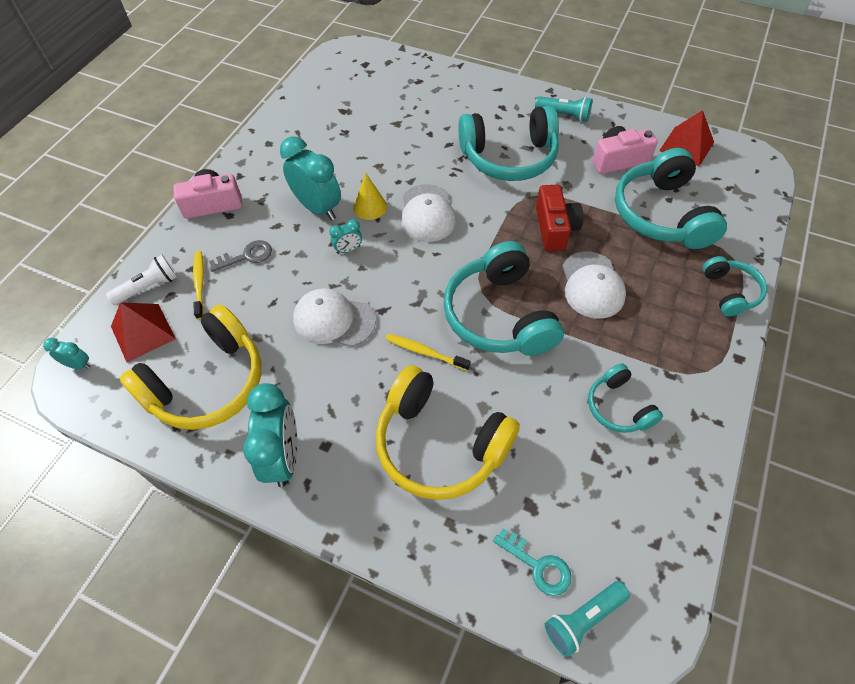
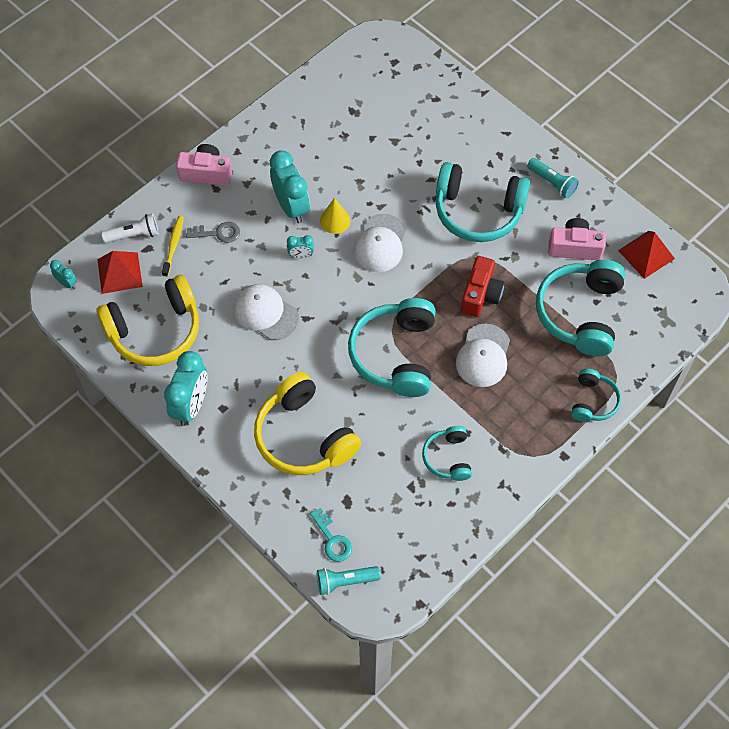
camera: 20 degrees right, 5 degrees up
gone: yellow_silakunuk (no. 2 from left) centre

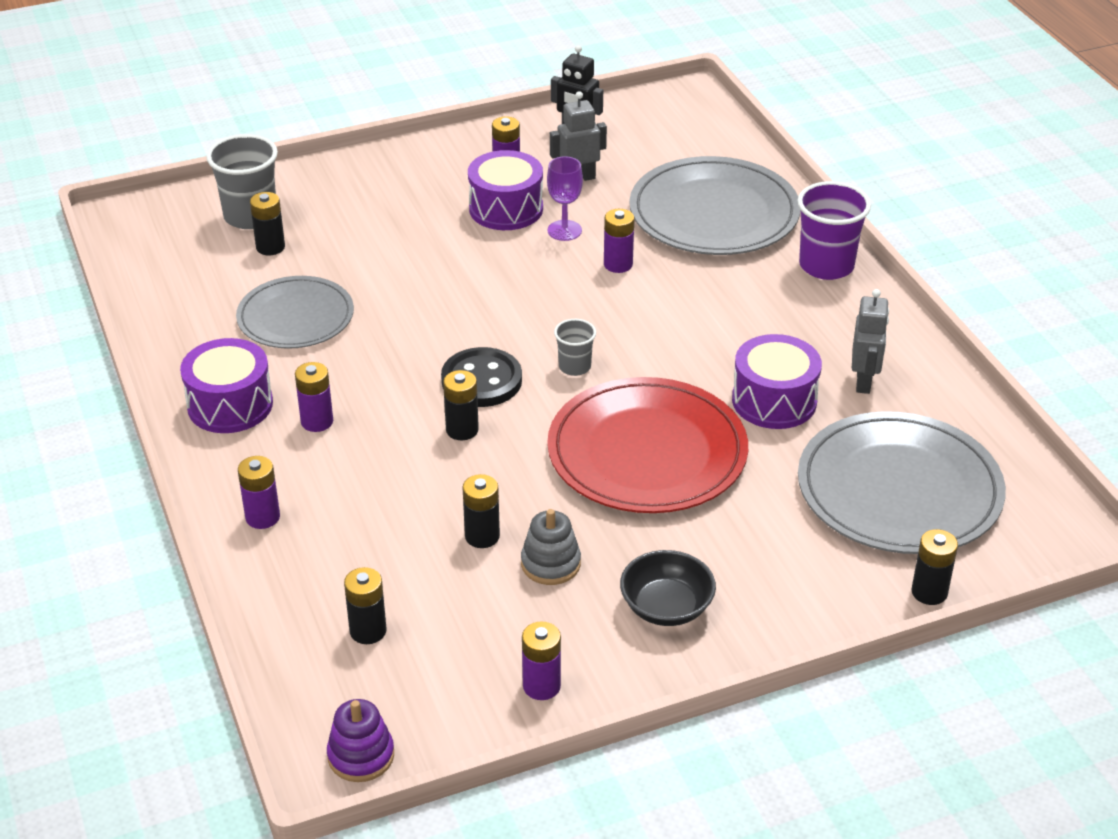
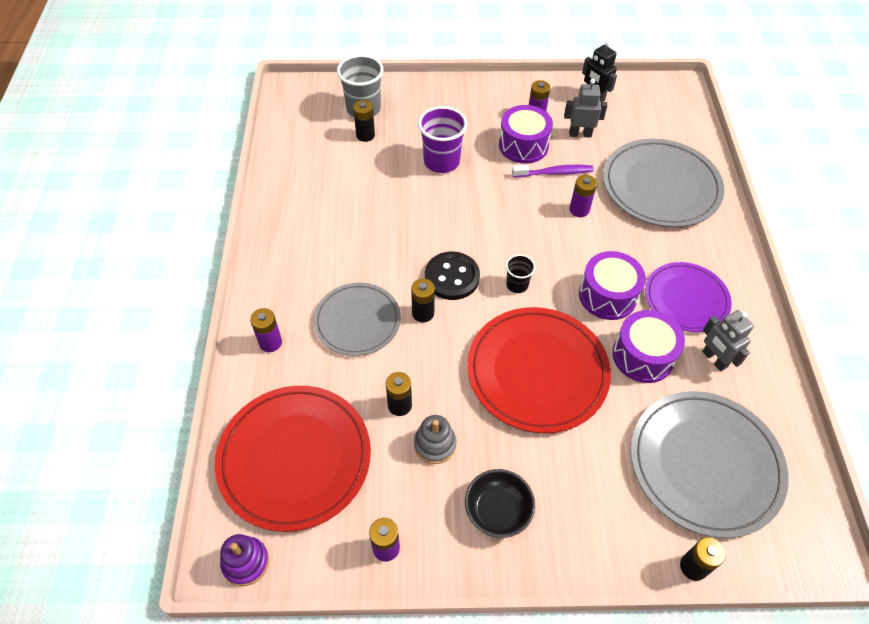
camera: 20 degrees right, 15 degrees up
gone: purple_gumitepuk (no. 2 from left) middle left
new: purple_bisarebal middle right
shifted: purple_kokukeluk top right to top centre; grey_bisarebal (no. 1 from left) middle left to centre; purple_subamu (no. 1 from left in the first image) middle left to purple_subamu (no. 2 from left) middle right
swapped: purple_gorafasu top centre to purple_silakunuk top centre; black_gumitepuk (no. 2 from left) bottom left to red_bisarebal (no. 1 from left) bottom centre
repainted: grey_kokukeluk (no. 2 from left) centre to black_kokukeluk centre
rotated: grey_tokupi (no. 2 from left) middle right = middle right 120 degrees clockwise

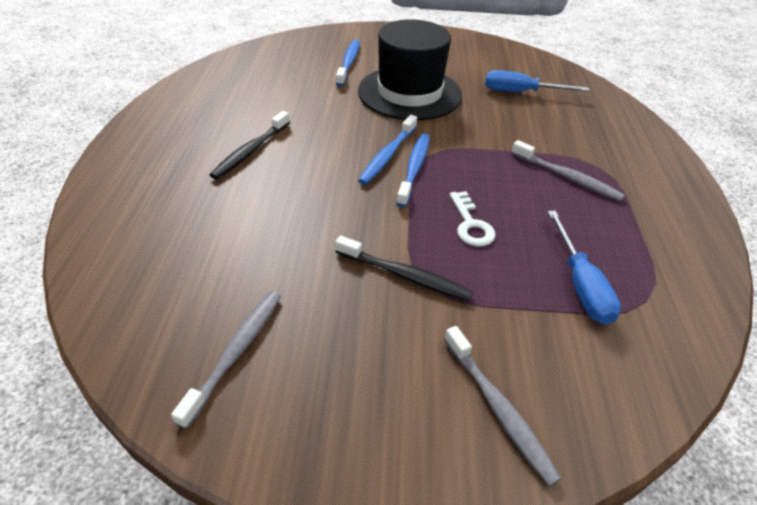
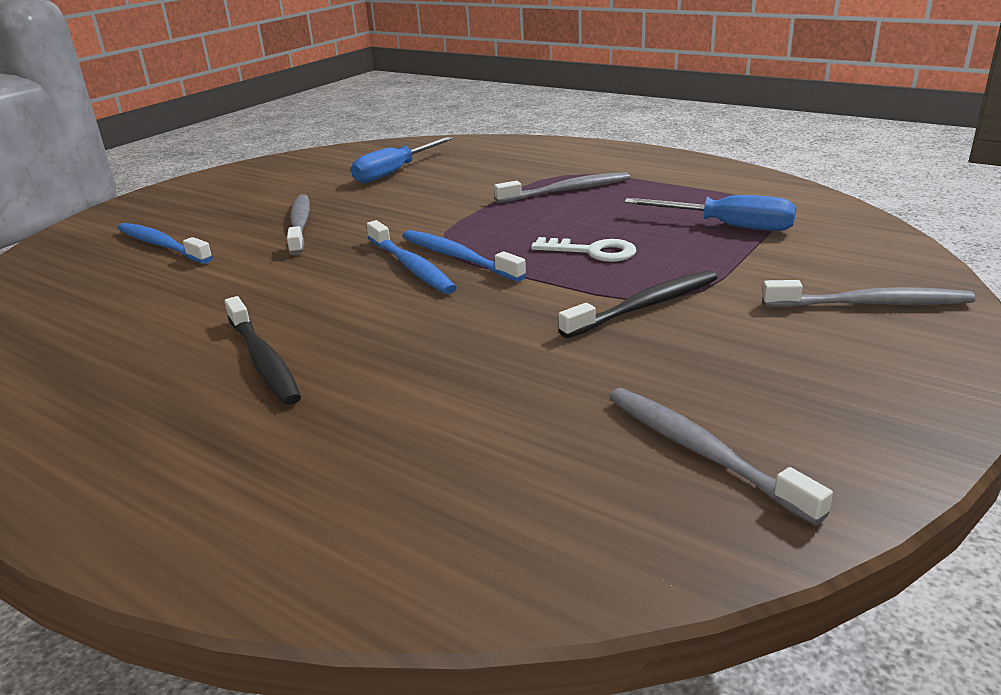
camera: 55 degrees left, 15 degrees down
swapped: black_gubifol top centre to grey_silakunuk (no. 1 from left) top left

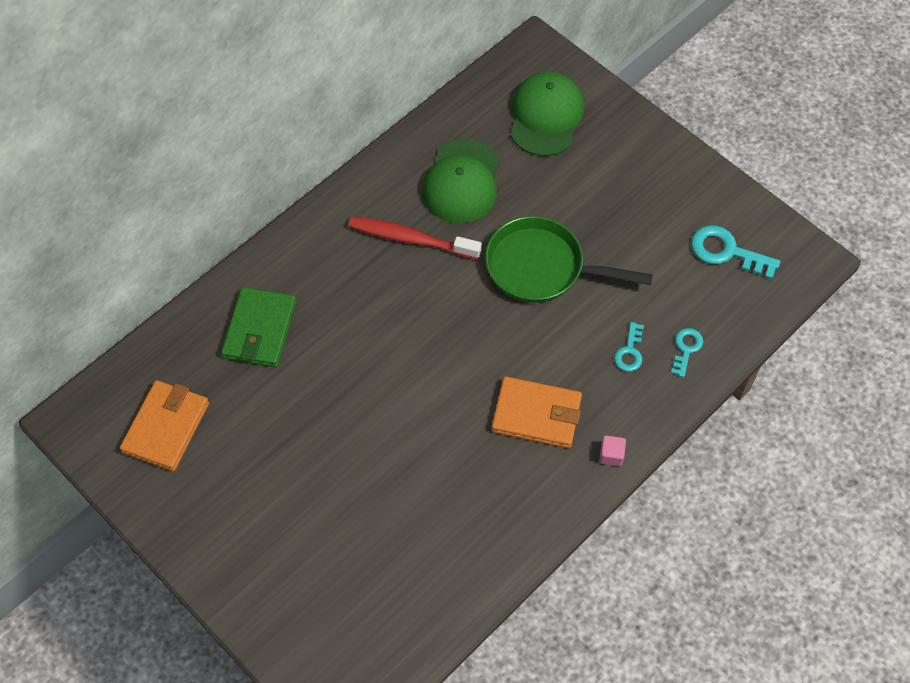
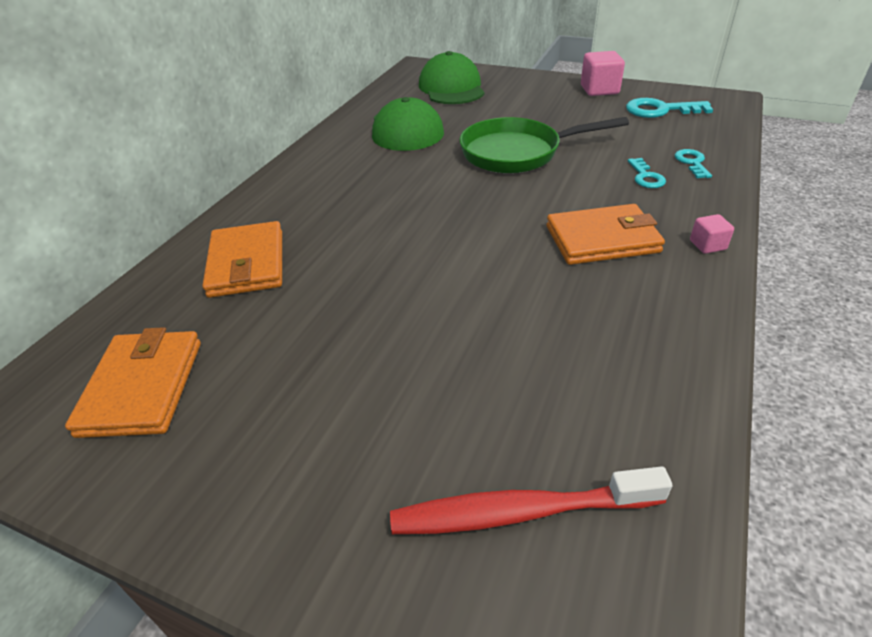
camera: 20 degrees left, 20 degrees down
new: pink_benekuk (no. 1 from left) top right
shifted: red_silakunuk centre to bottom centre
repainted: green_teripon middle left to orange_teripon (no. 2 from left) middle left

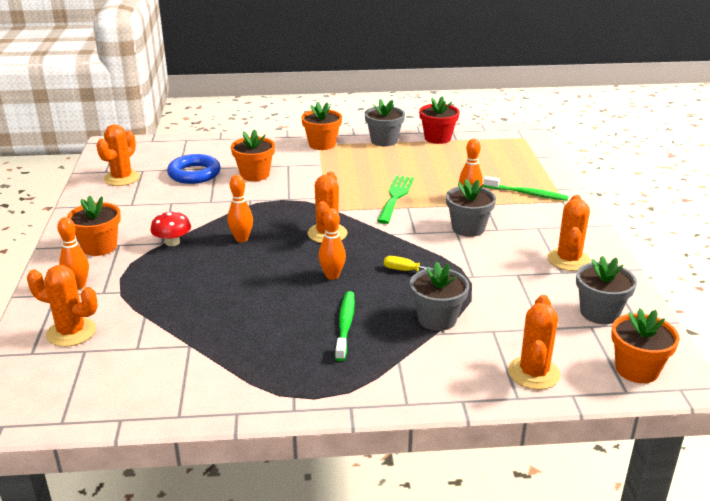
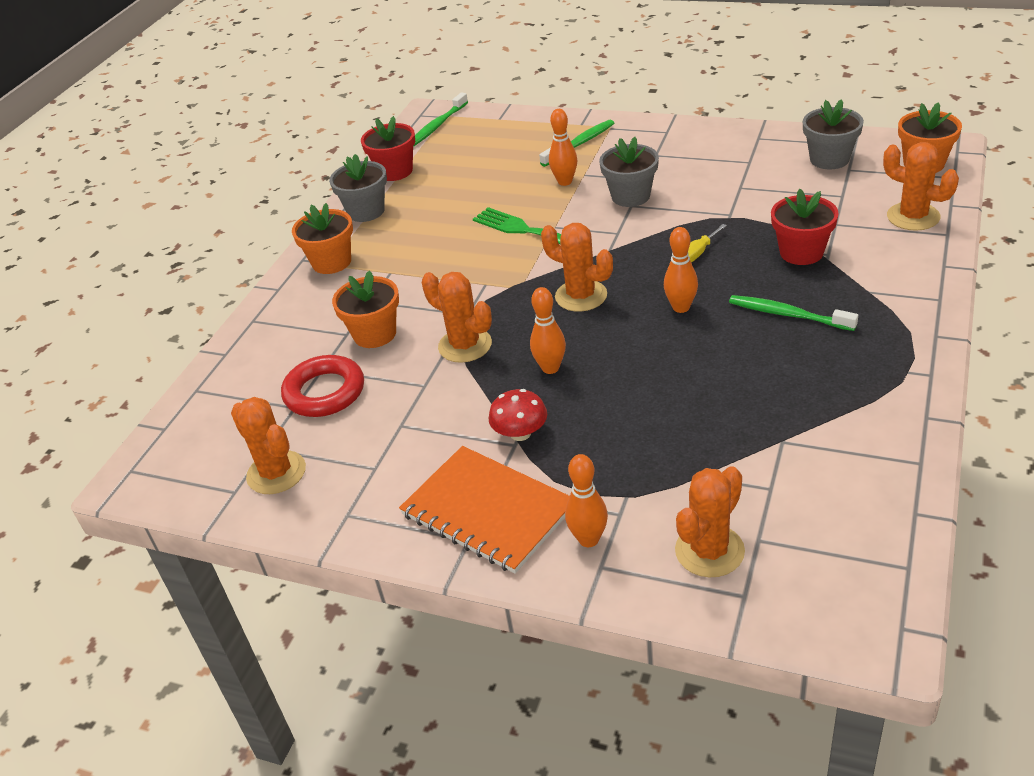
camera: 60 degrees left, 10 degrees up
new: green_silakunuk (no. 1 from left) top centre
shifted: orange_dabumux (no. 5 from left in the first image) middle right to orange_dabumux (no. 2 from left) centre
swapped: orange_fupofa (no. 1 from left) middle left to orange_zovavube centre
repainted: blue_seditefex middle left to red_seditefex middle left; grey_fupofa (no. 2 from left) centre to red_fupofa (no. 2 from left) top right

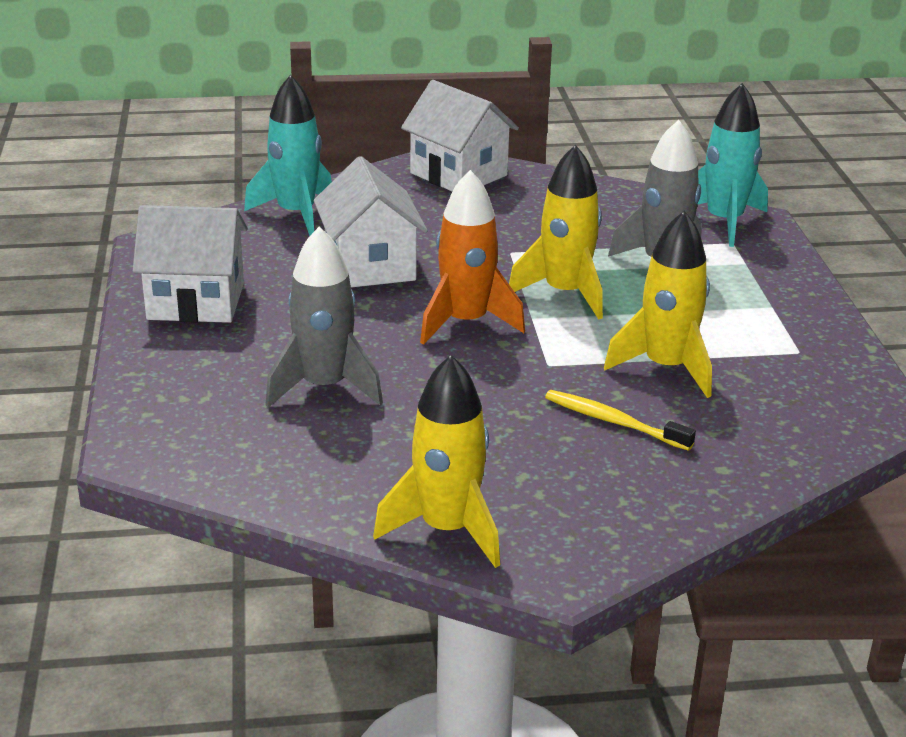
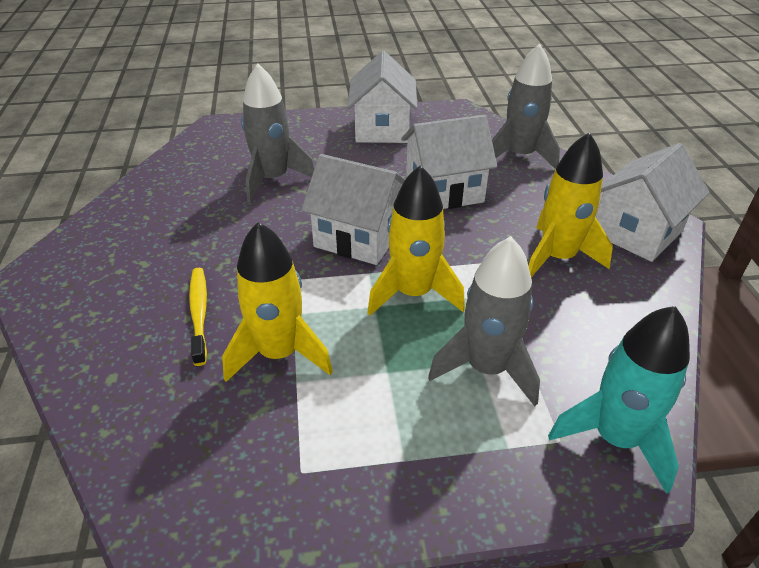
camera: 90 degrees right, 10 degrees up
shifted: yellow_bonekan (no. 1 from left in the first image) centre to yellow_bonekan (no. 3 from left) middle right
swapped: orange_bonekan centre to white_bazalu (no. 1 from left) centre
repainted: turquoise_bonekan (no. 1 from left) top left to grey_bonekan (no. 3 from left) top right
rotated: yellow_silakunuk middle right = middle left 45 degrees counterclockwise

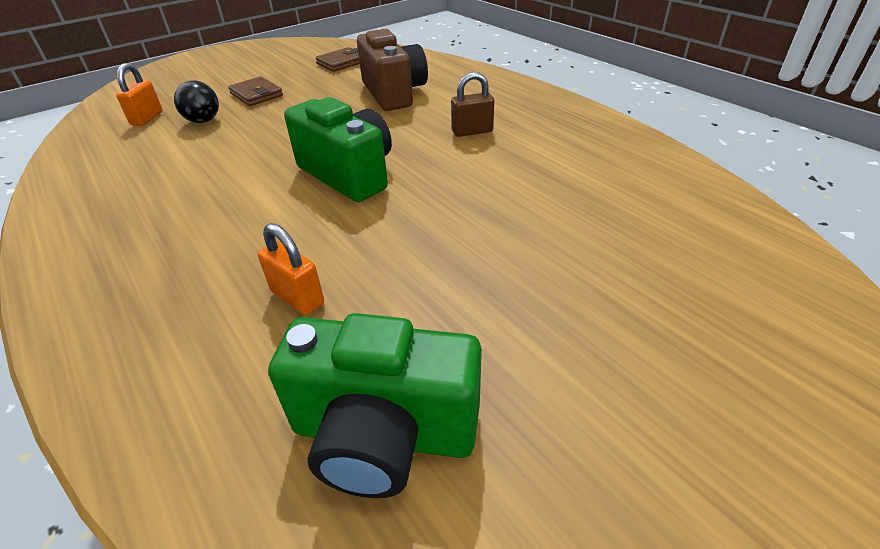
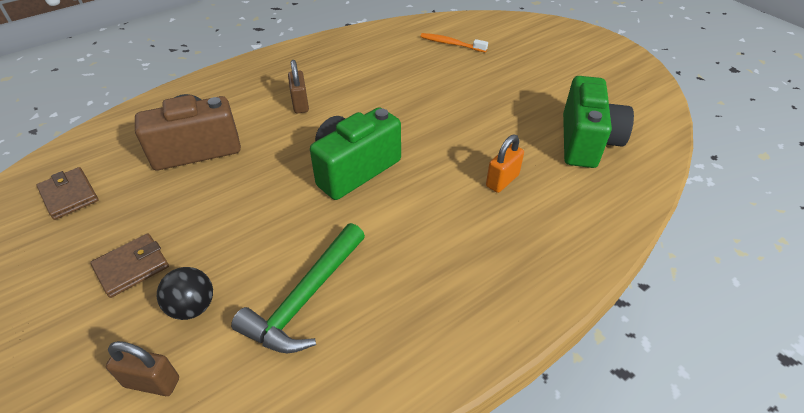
camera: 90 degrees left, 5 degrees up
new: orange_silakunuk top centre; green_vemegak bottom centre
repainted: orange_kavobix (no. 1 from left) top left to brown_kavobix (no. 1 from left) bottom left

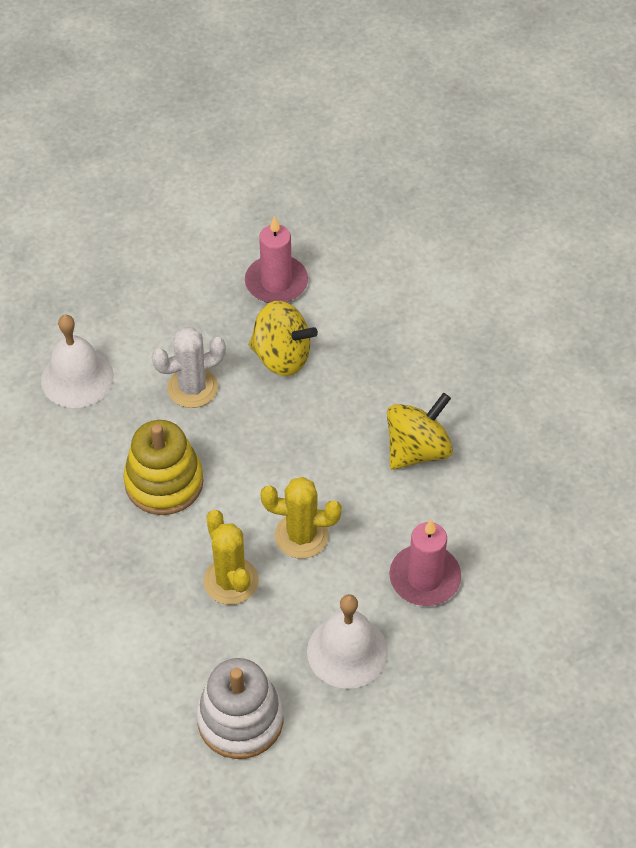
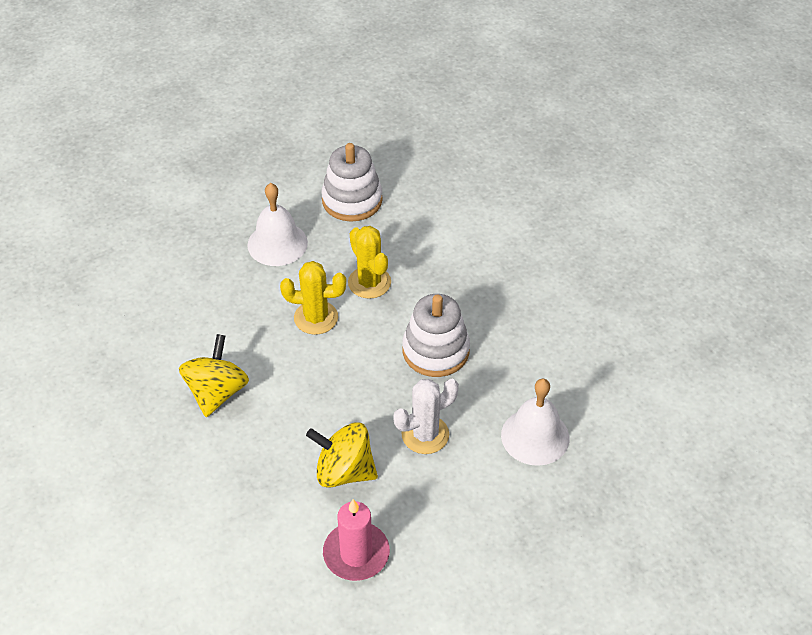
camera: 175 degrees right, 5 degrees down
gone: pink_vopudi (no. 2 from left) middle right
repainted: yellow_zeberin middle left to white_zeberin (no. 2 from left) centre
rotated: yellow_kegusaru (no. 2 from left in the first image) centre = middle left 150 degrees clockwise

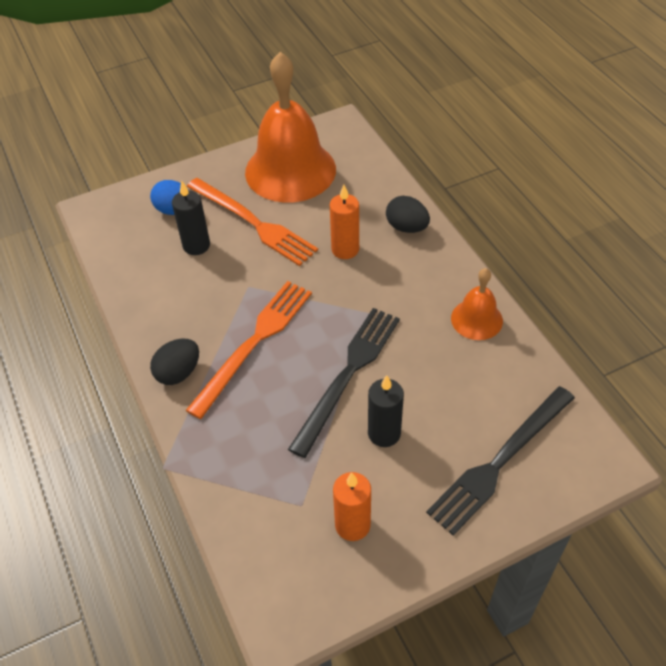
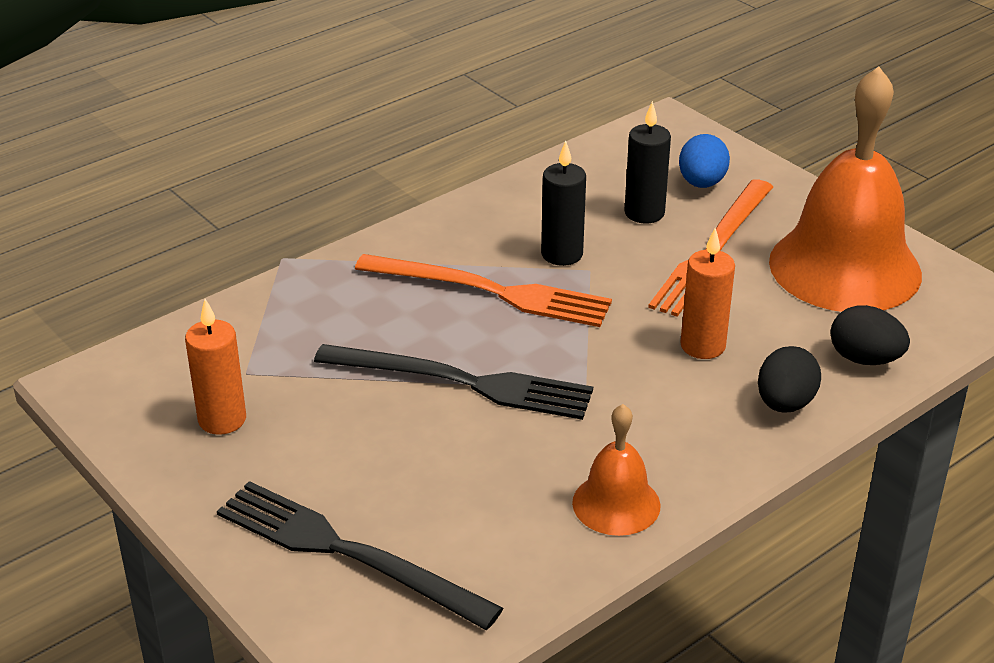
camera: 75 degrees right, 15 degrees down
shifted: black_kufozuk (no. 1 from left in the first image) middle left to black_kufozuk (no. 2 from left) middle right; black_vopudi (no. 2 from left in the first image) centre to black_vopudi (no. 1 from left) top centre

